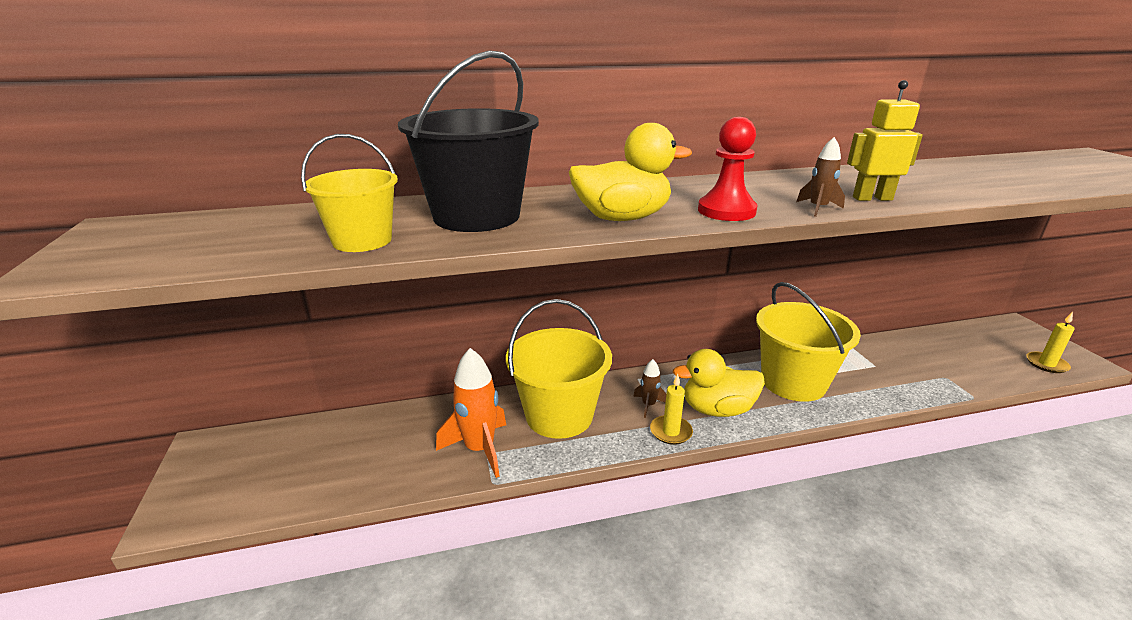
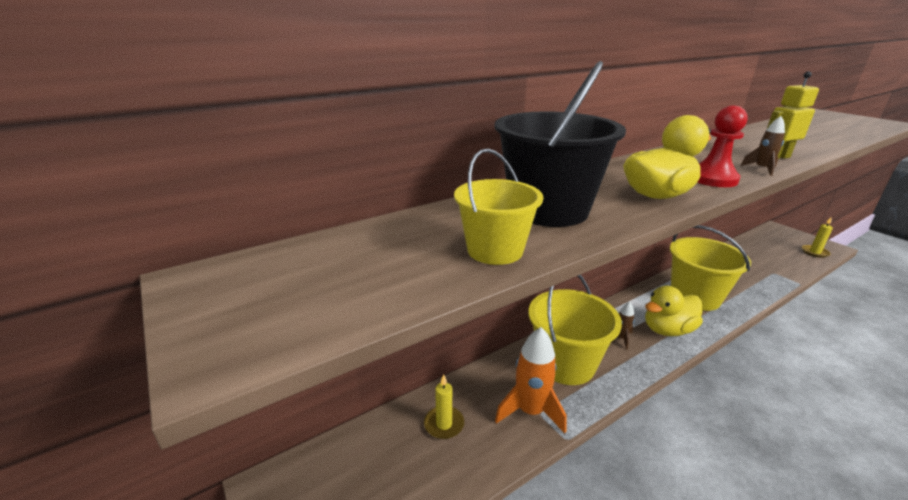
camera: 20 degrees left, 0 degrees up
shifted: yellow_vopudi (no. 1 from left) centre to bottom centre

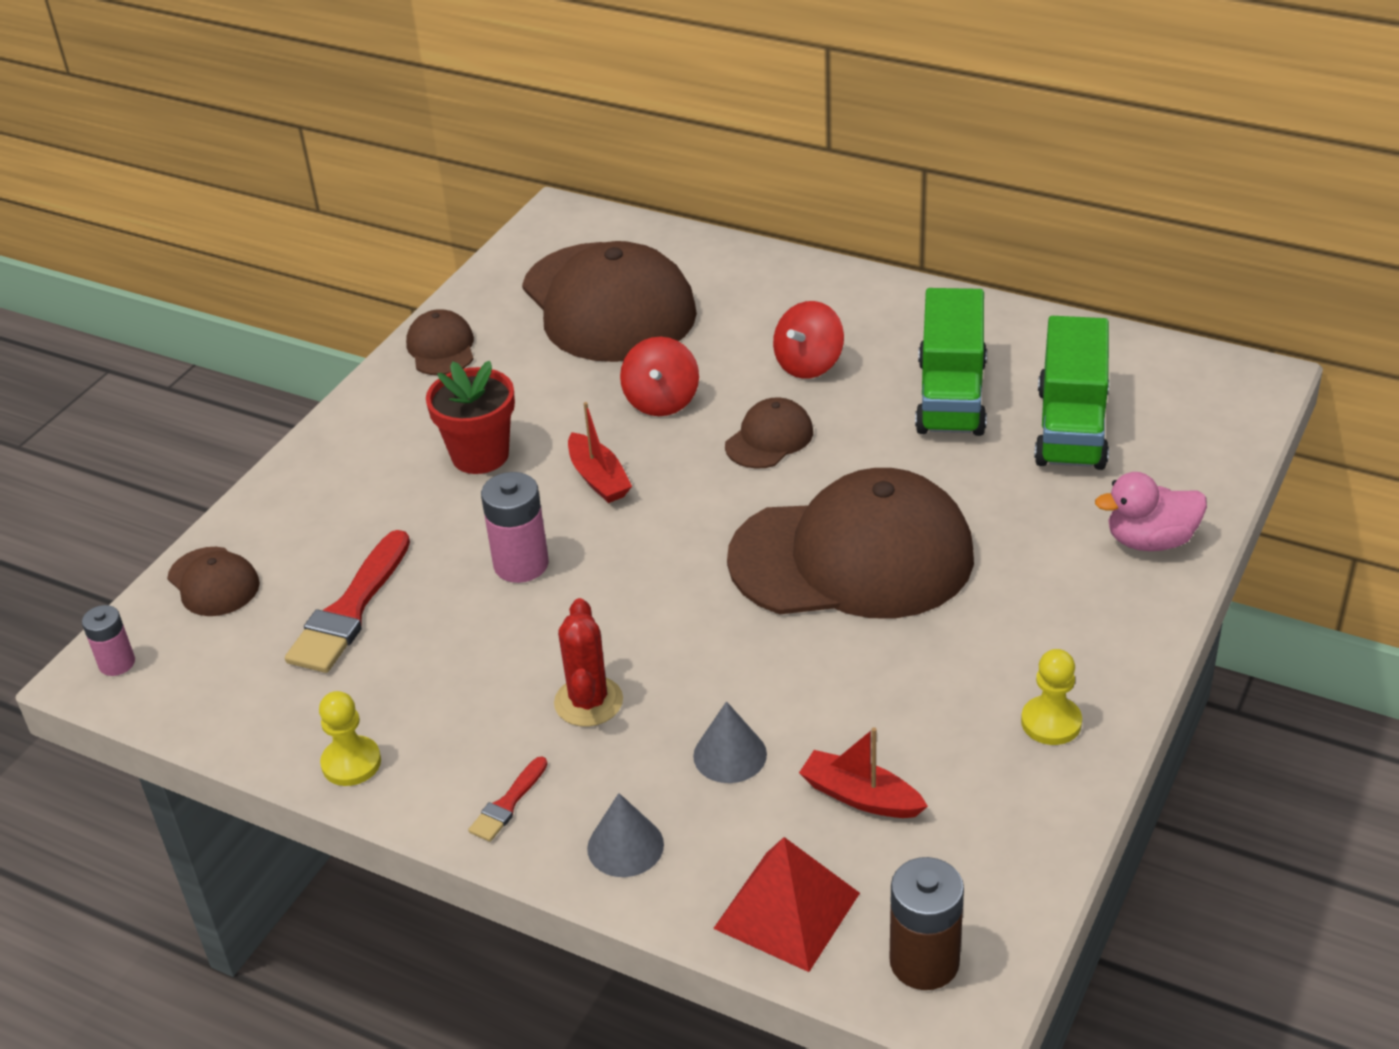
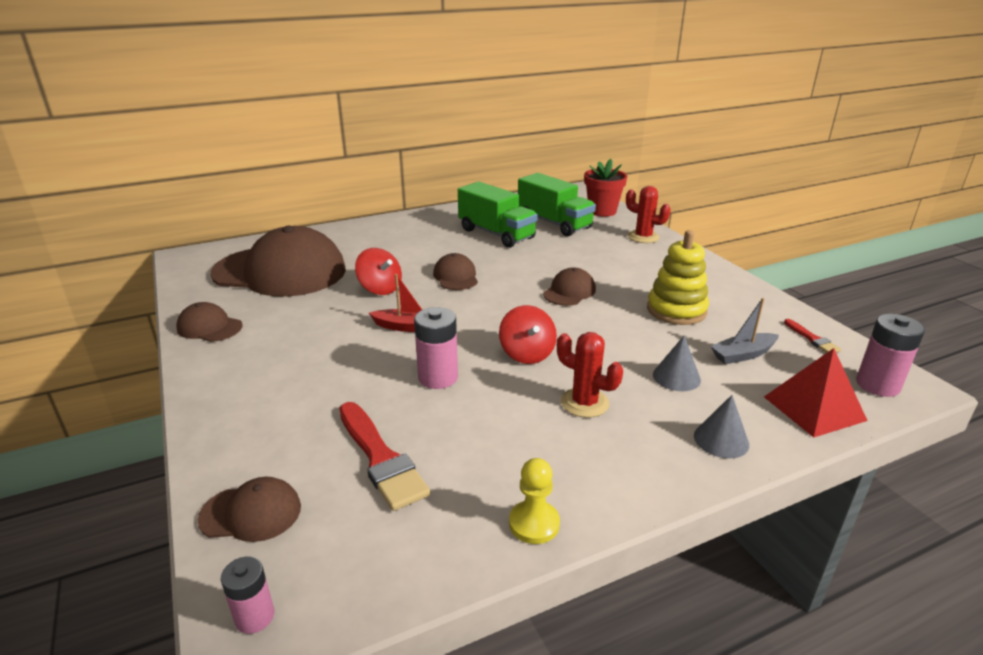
camera: 55 degrees left, 10 degrees down
gone: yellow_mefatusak (no. 2 from left) middle right
new: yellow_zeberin middle right
shifted: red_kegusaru (no. 2 from left) top centre to centre; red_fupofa centre to top centre; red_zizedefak (no. 2 from left) bottom centre to middle right
swapped: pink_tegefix middle right to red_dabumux (no. 2 from left) top centre
repainted: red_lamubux (no. 2 from left) bottom centre to grey_lamubux middle right; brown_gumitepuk bottom centre to pink_gumitepuk (no. 3 from left) middle right
scaled: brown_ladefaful (no. 5 from left) centre = centre x0.44

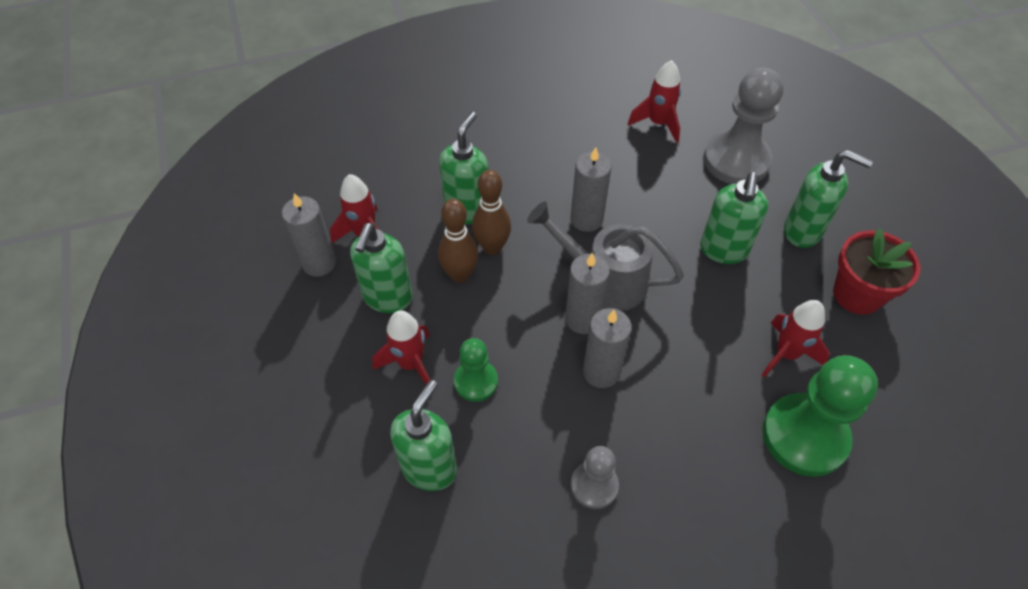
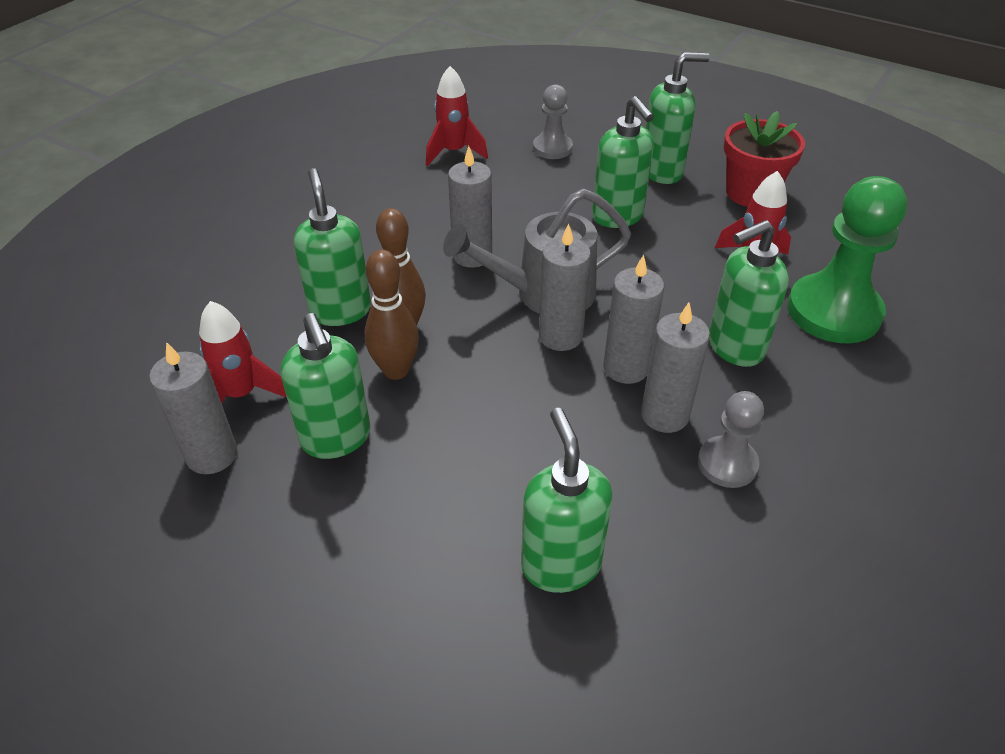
camera: 40 degrees left, 10 degrees down
gone: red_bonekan (no. 2 from left) centre; green_mefatusak (no. 1 from left) centre
new: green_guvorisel (no. 6 from left) middle right; grey_vopudi (no. 5 from left) middle right
scaled: grey_mefatusak (no. 2 from left in the first image) top right = top centre x0.55

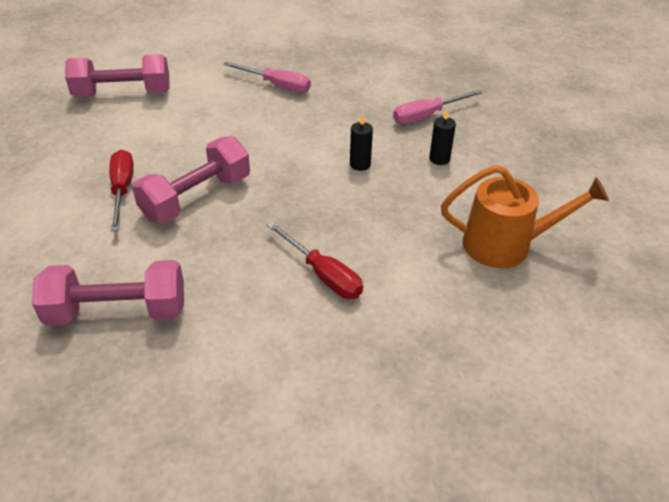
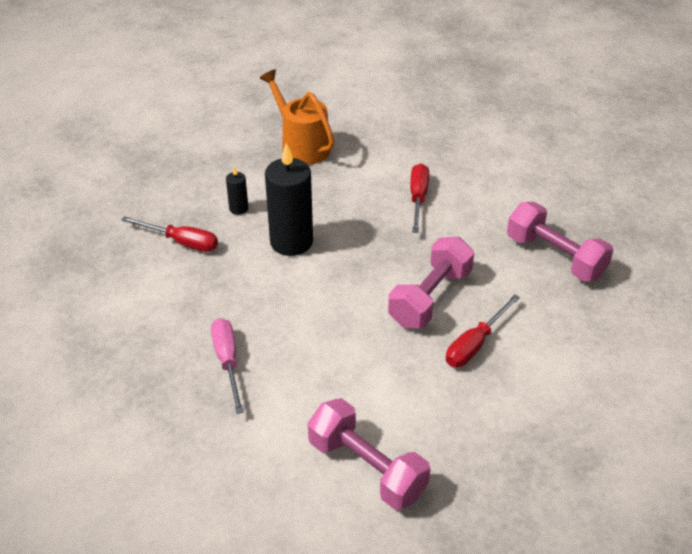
camera: 130 degrees left, 0 degrees up
repainted: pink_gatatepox (no. 2 from left) top centre to red_gatatepox (no. 1 from left) middle left
rotated: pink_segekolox (no. 3 from left in the first image) middle left = centre 60 degrees counterclockwise
scaled: black_vopudi (no. 1 from left in the first image) top centre = centre x2.17

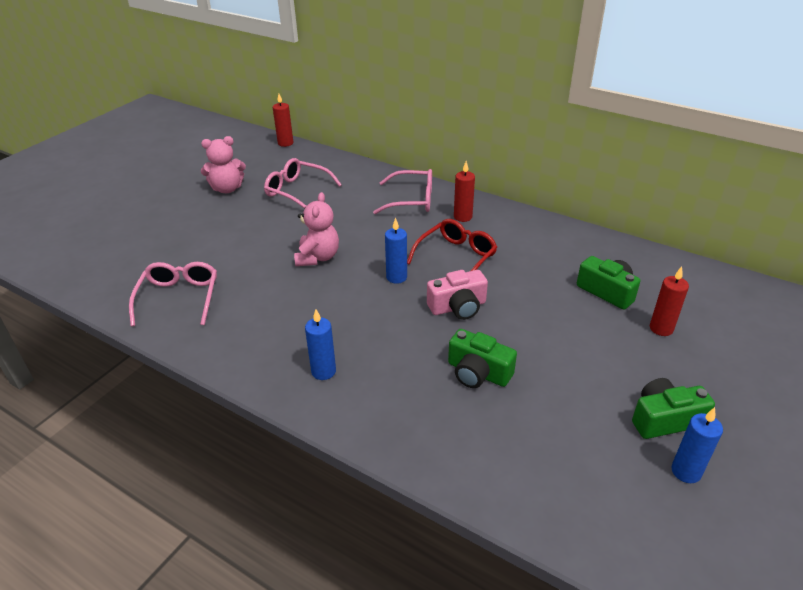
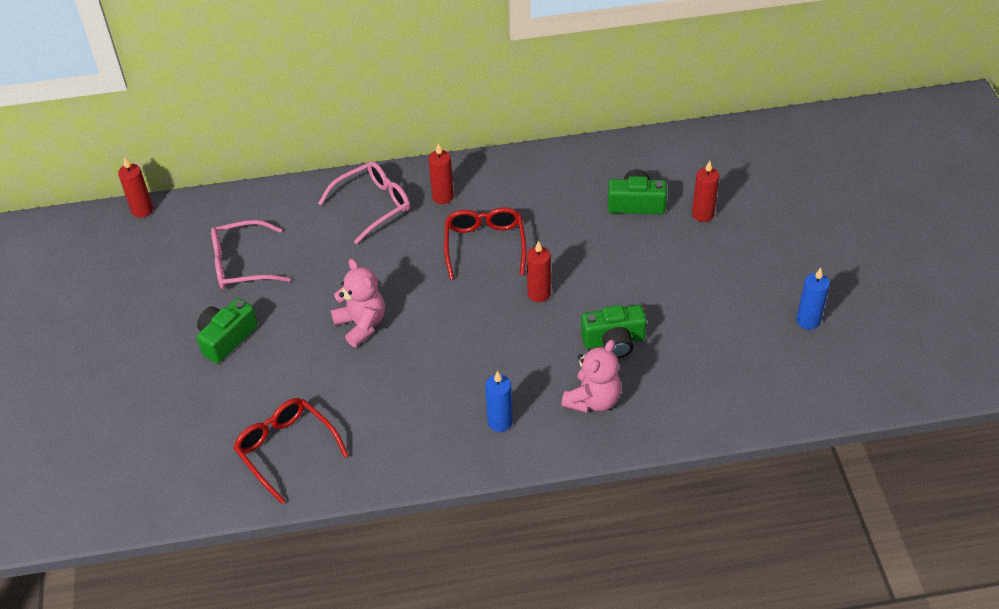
camera: 40 degrees left, 10 degrees up
gone: blue_vopudi (no. 2 from left) centre
shifted: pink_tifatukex (no. 1 from left in the first image) top left to pink_tifatukex (no. 2 from left) centre; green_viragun (no. 3 from left in the first image) bottom right to green_viragun (no. 1 from left) middle left
swapped: pink_viragun centre to red_vopudi (no. 3 from left) centre
repainted: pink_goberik (no. 1 from left) middle left to red_goberik (no. 1 from left) bottom left

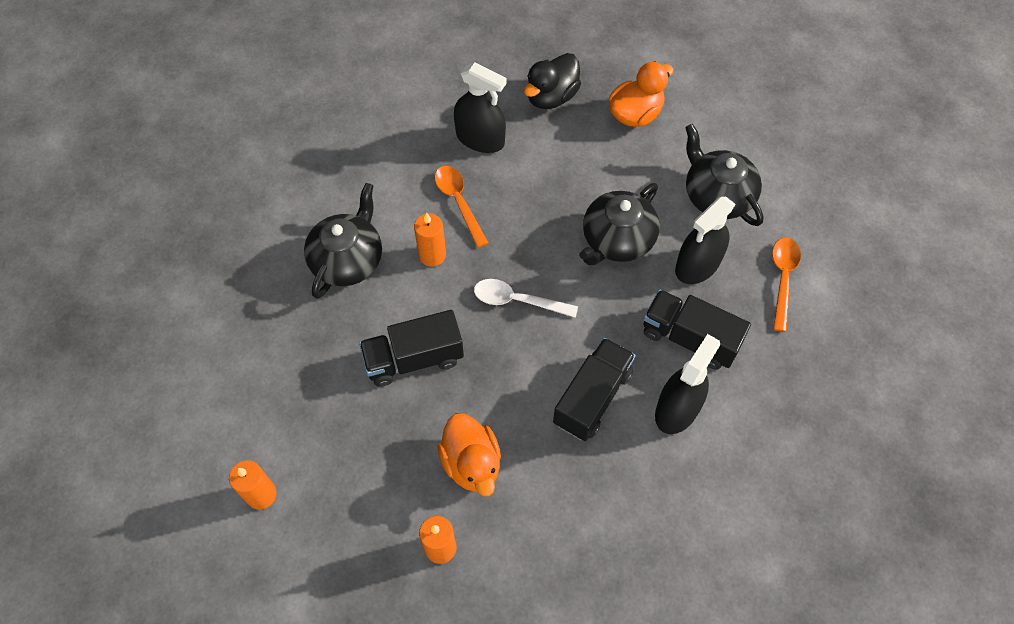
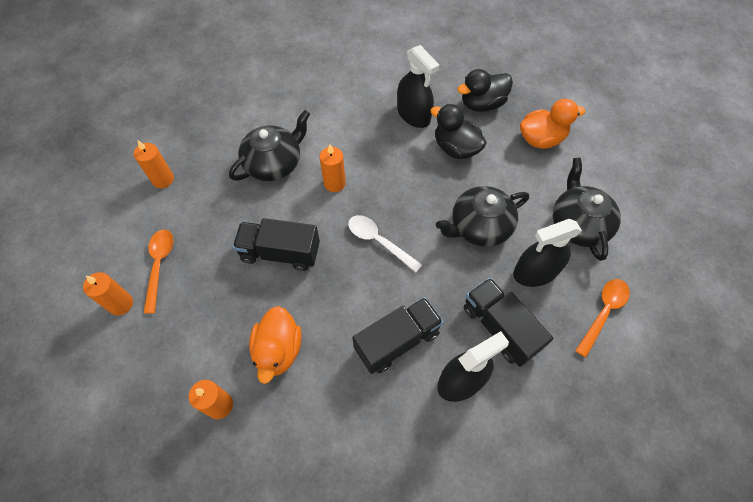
camera: 25 degrees right, 0 degrees up
new: black_tegefix (no. 1 from left) top centre; orange_vopudi (no. 2 from left) top left
shifted: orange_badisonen (no. 1 from left) top centre to middle left

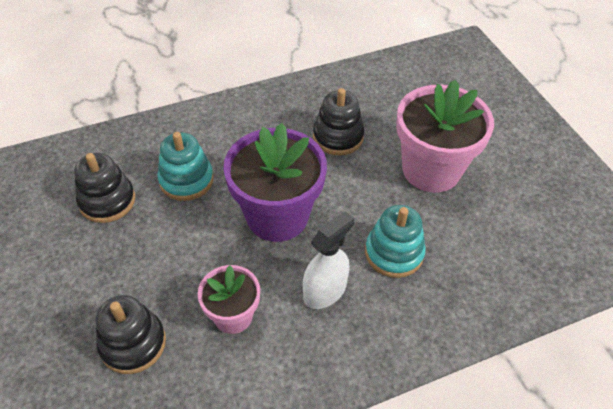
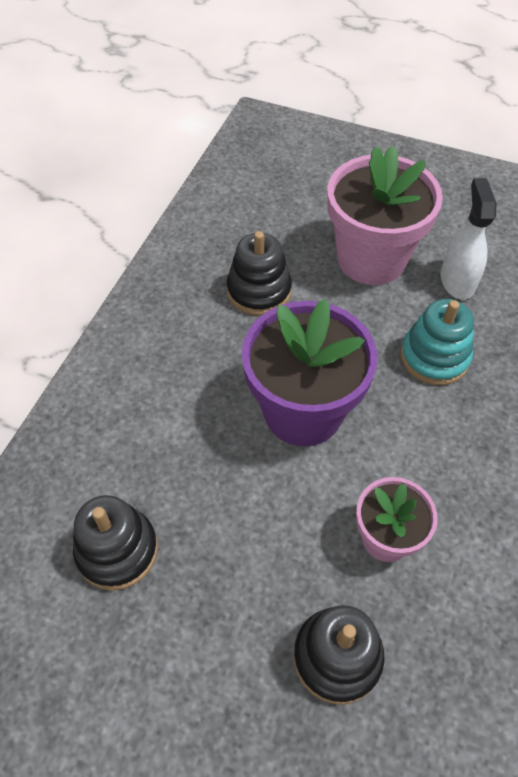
camera: 45 degrees left, 5 degrees up
gone: turquoise_zeberin (no. 1 from left) middle left
shifted: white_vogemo centre to top right

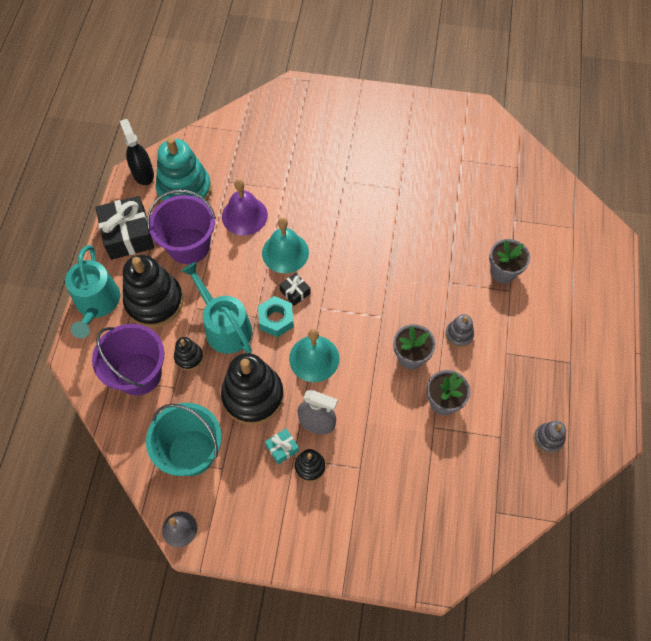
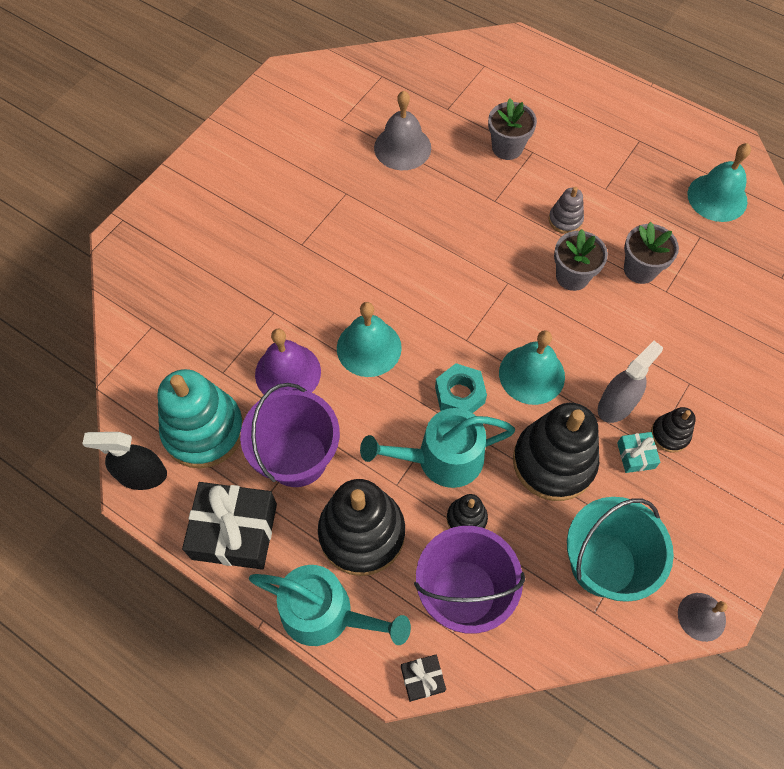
camera: 65 degrees left, 0 degrees up
new: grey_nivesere (no. 1 from left) top centre
shifted: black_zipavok (no. 2 from left) centre to bottom centre
swapped: grey_zeberin (no. 2 from left) bottom right to turquoise_nivesere (no. 3 from left) top right

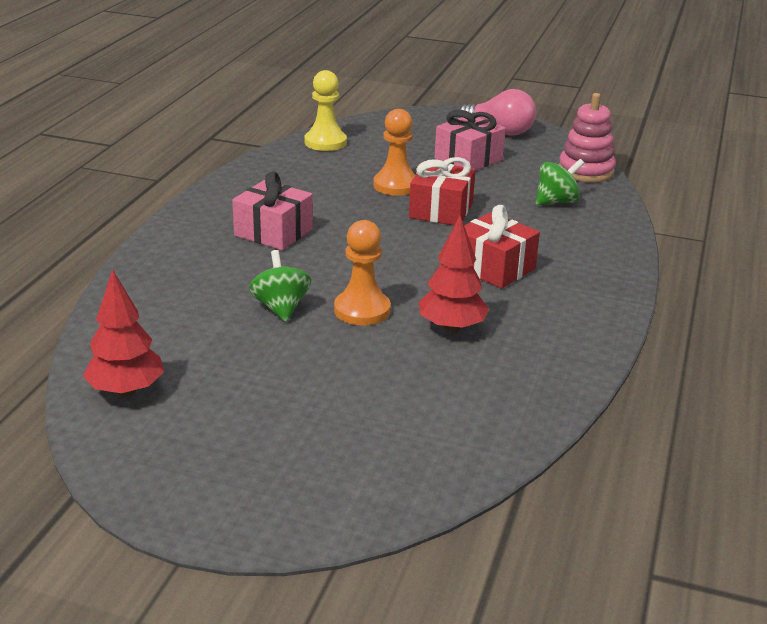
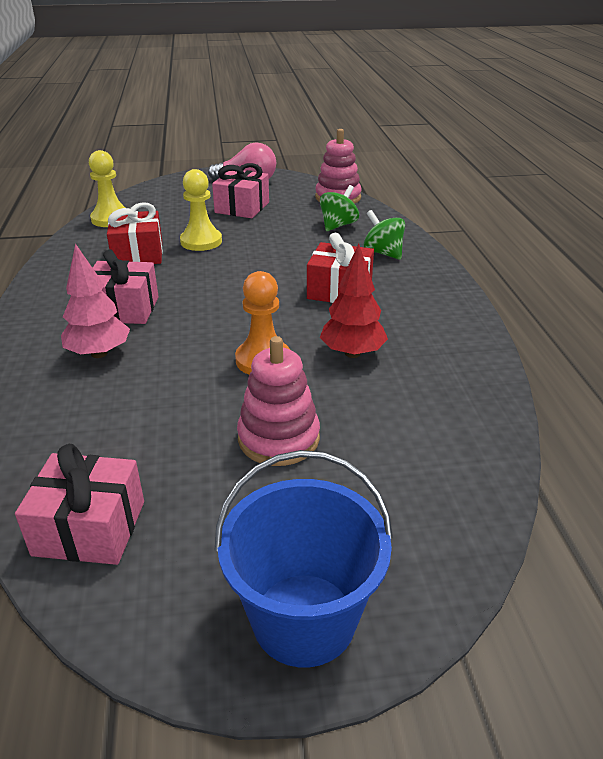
camera: 25 degrees left, 5 degrees up
new: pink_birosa middle left; pink_zeberin (no. 1 from left) centre; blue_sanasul bottom centre
shifted: red_zipavok (no. 1 from left) top centre to top left; green_kegusaru (no. 1 from left in the first image) centre to green_kegusaru (no. 2 from left) top centre
swapped: red_birosa (no. 1 from left) middle left to pink_zipavok (no. 1 from left) middle left
repainted: orange_mefatusak (no. 2 from left) top centre to yellow_mefatusak (no. 2 from left) top centre

